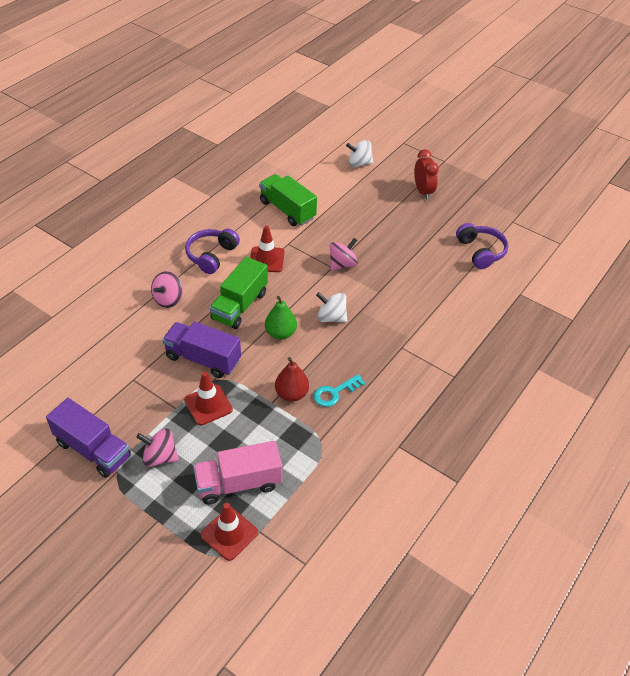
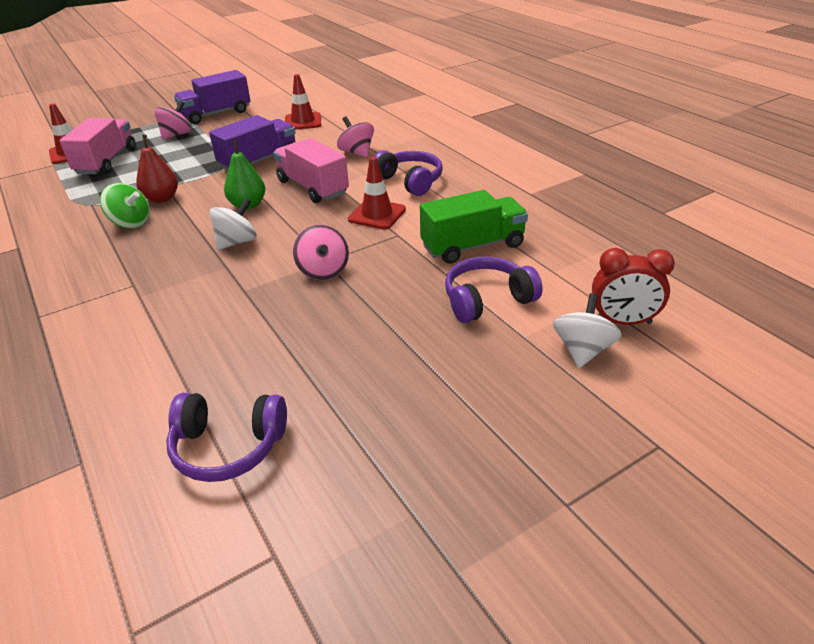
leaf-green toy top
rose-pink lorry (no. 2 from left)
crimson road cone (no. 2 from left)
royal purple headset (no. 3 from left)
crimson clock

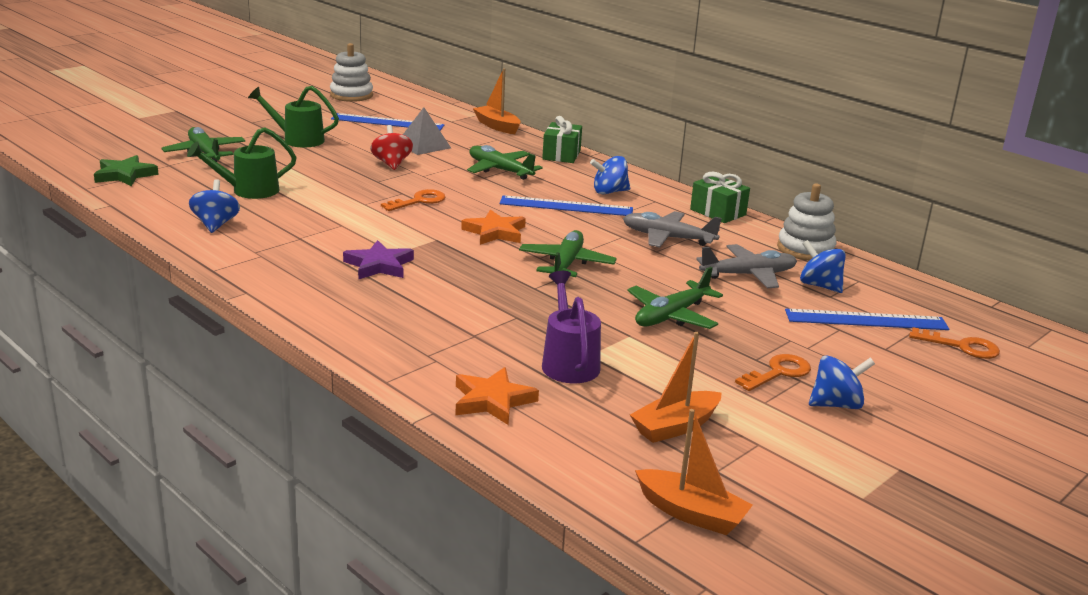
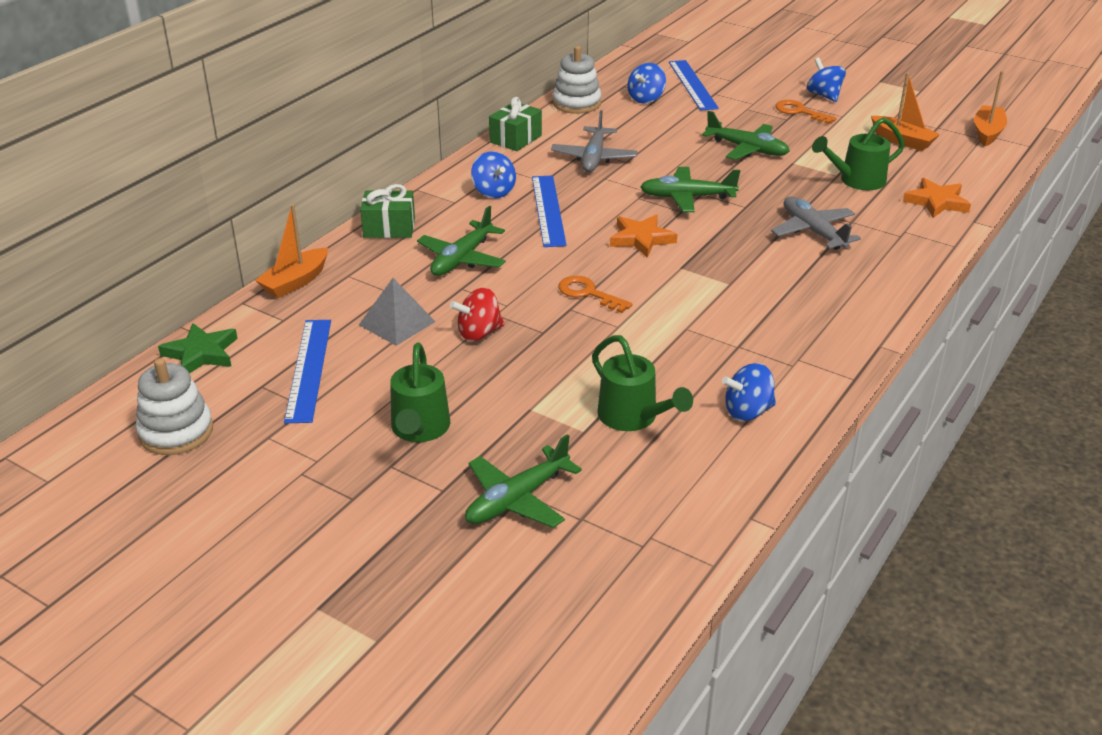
leaf-green five-pointed star
gray toy plane (no. 2 from left)
leaf-green sprinkling can (no. 3 from left)
royal purple five-pointed star
orange key (no. 3 from left in the first image)

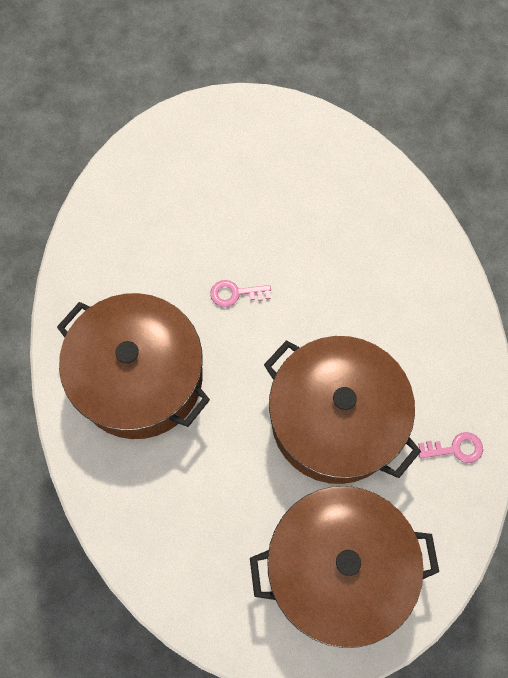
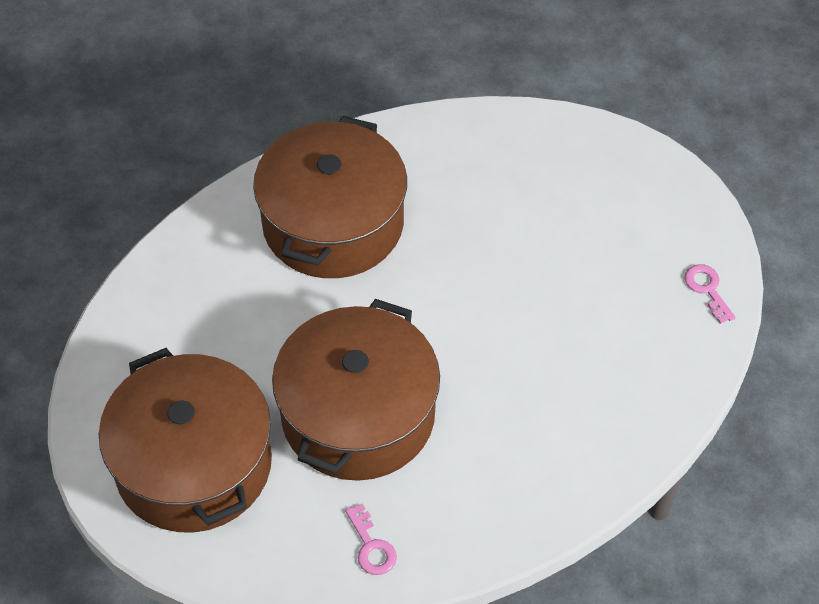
rose-pink key (no. 2 from left)

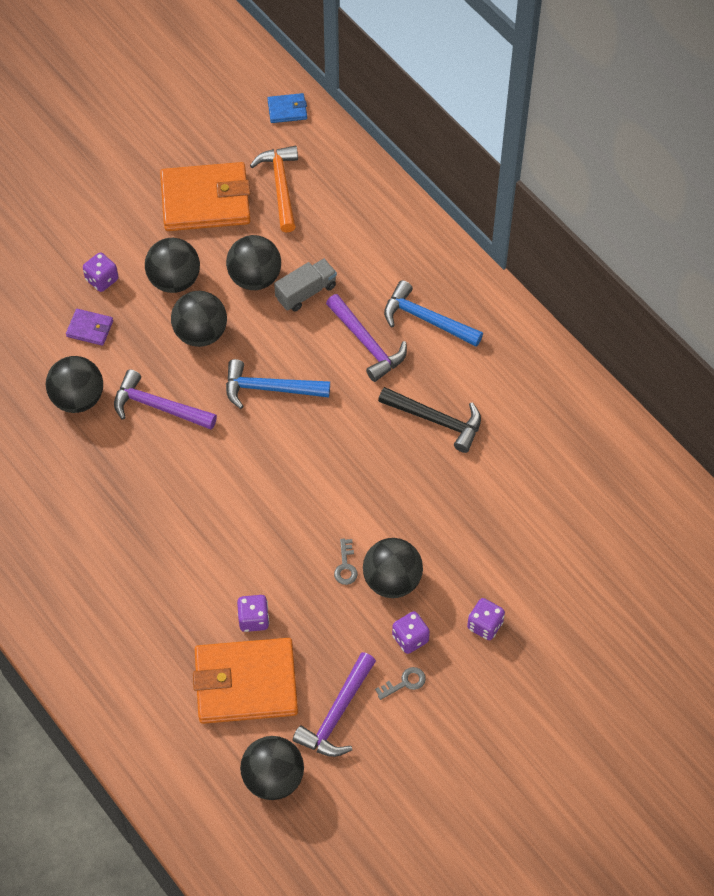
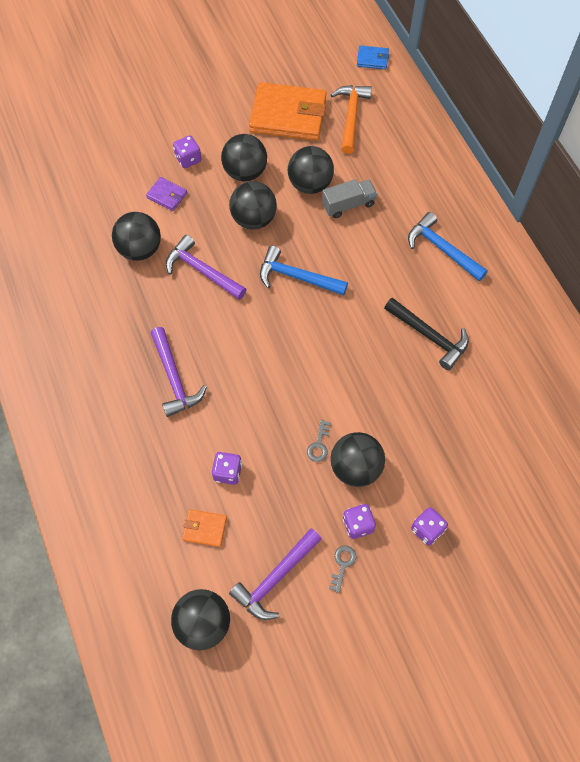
royal purple claw hammer (no. 1 from left)
orange wallet (no. 1 from left)
gray key (no. 2 from left)

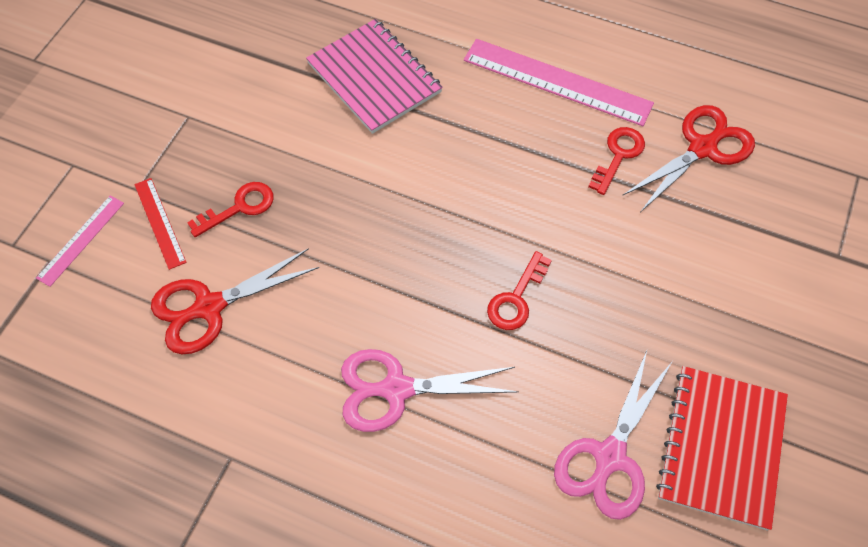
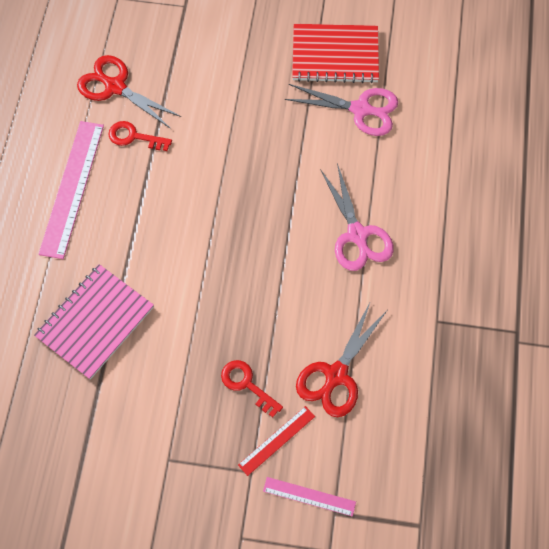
crimson shears (no. 2 from left)
crimson key (no. 2 from left in the first image)

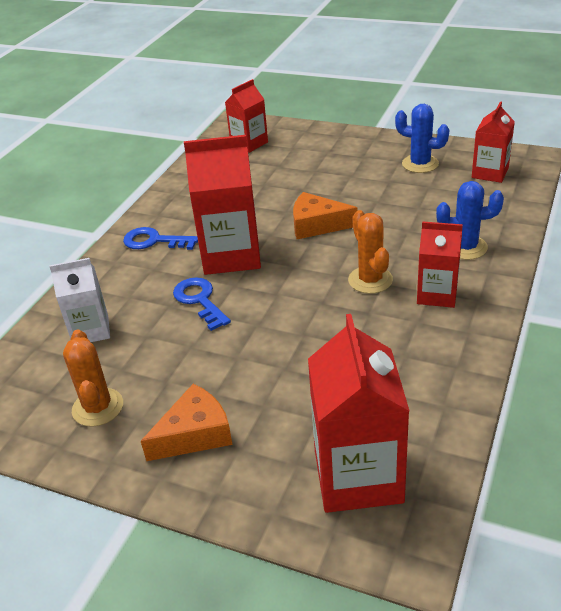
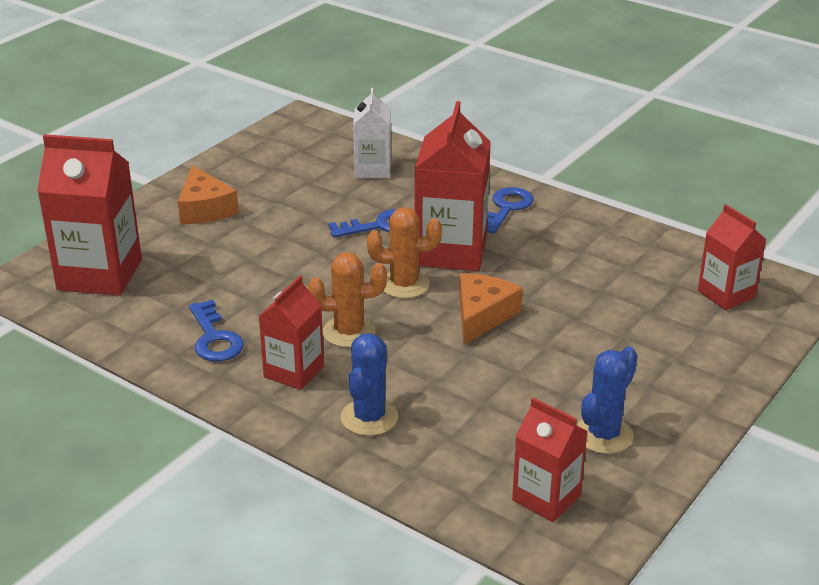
cobalt key (no. 1 from left)
orange saguaro cactus (no. 2 from left)

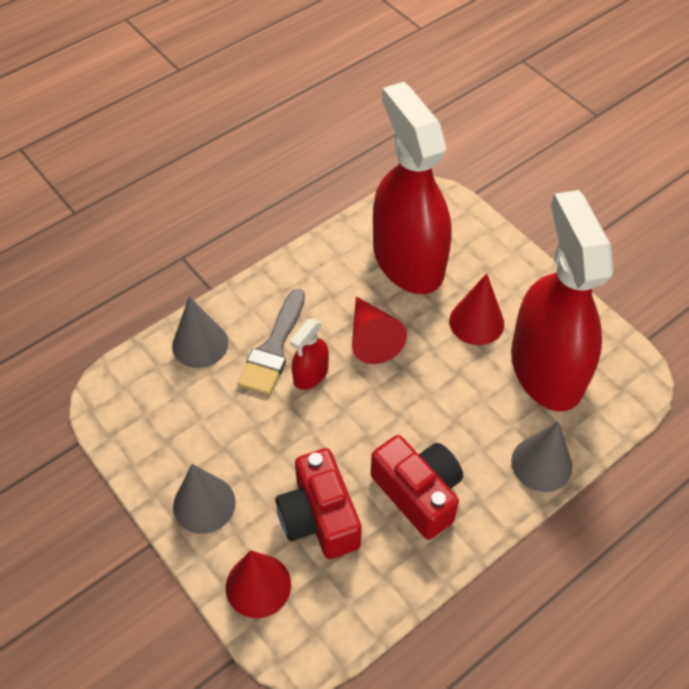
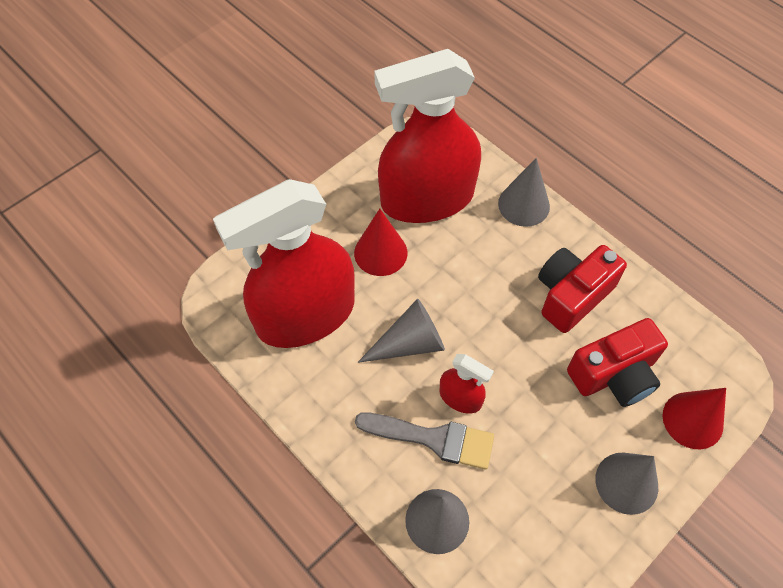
gray solid cone (no. 1 from left)

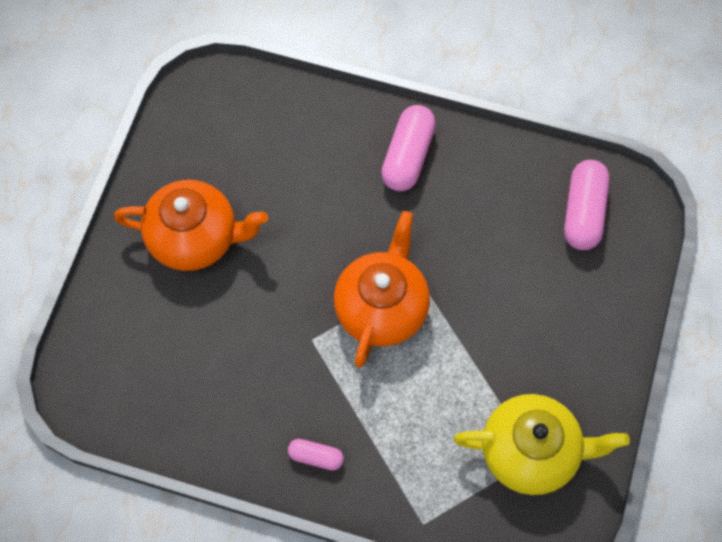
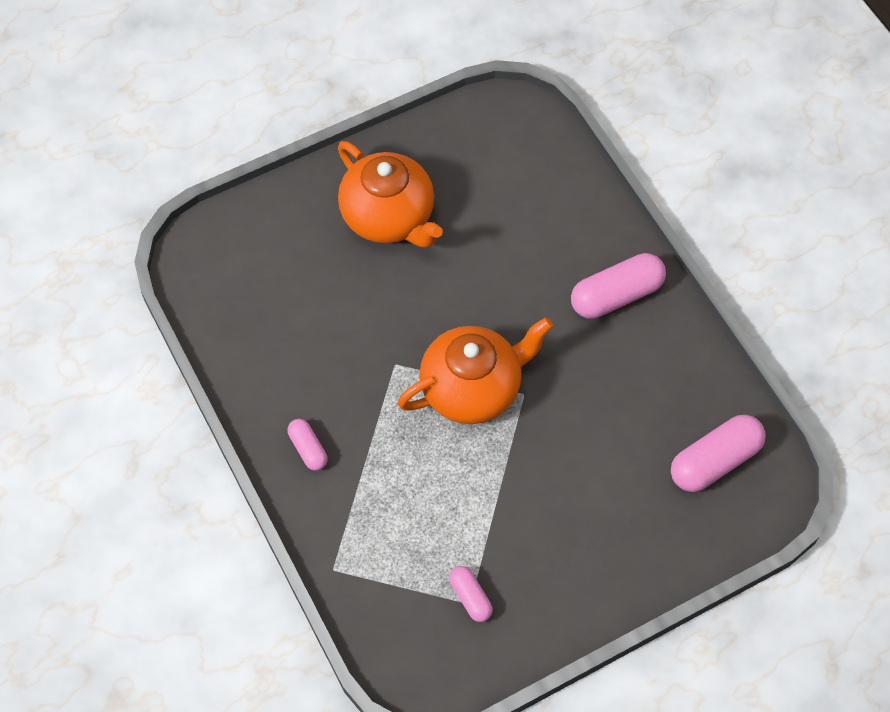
rose-pink capsule (no. 2 from left)

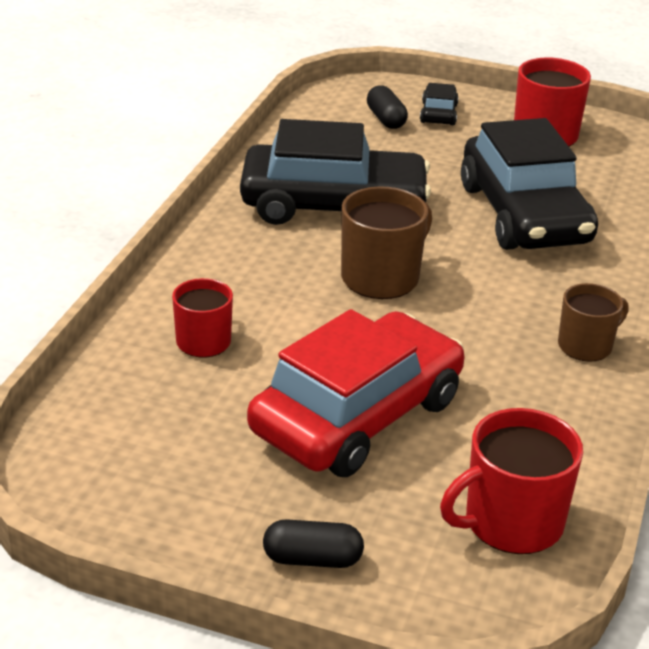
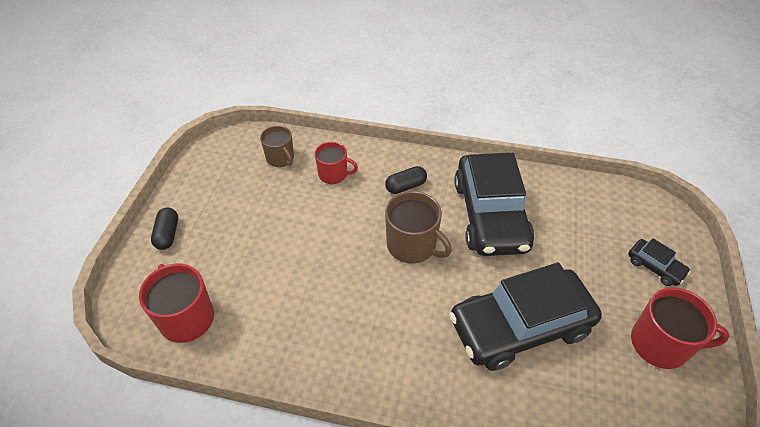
russet coffee mug (no. 1 from left)
jet-black capsule (no. 2 from left)
jet-black car (no. 3 from left)
crimson car

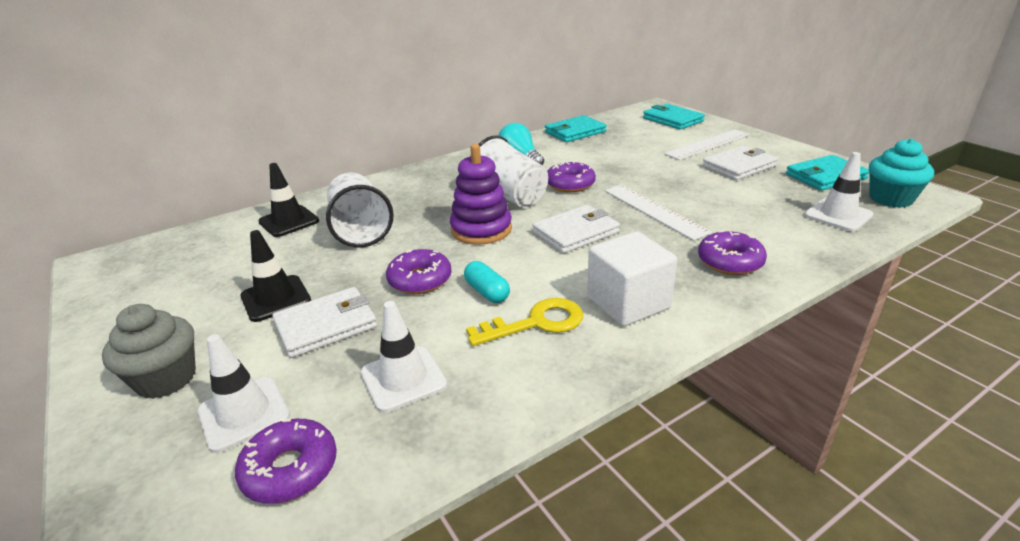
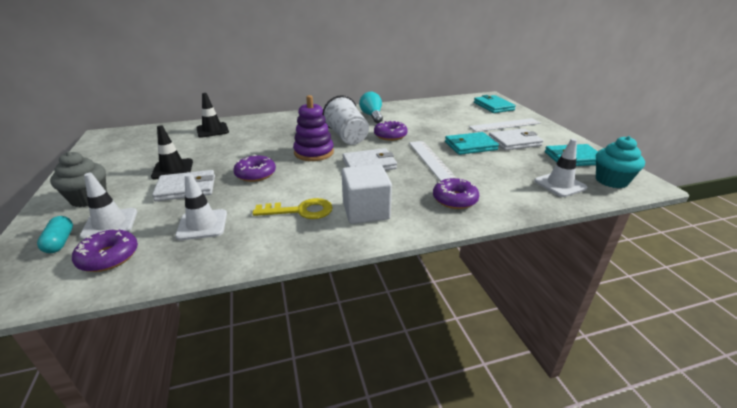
teal capsule
teal wallet (no. 1 from left)
pure white cup (no. 1 from left in the first image)

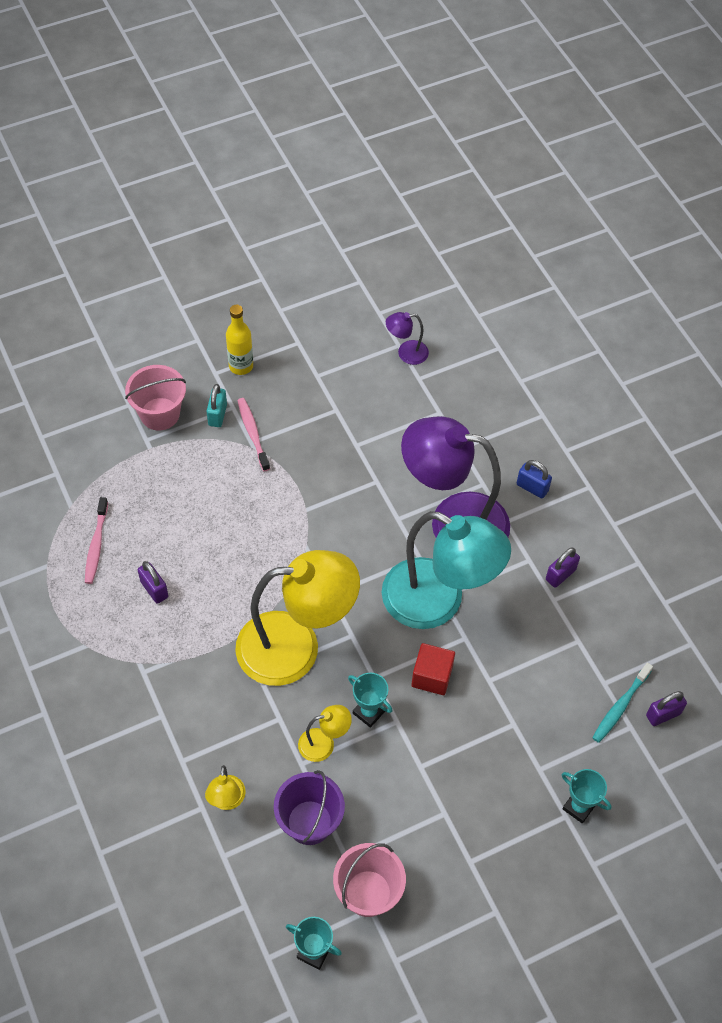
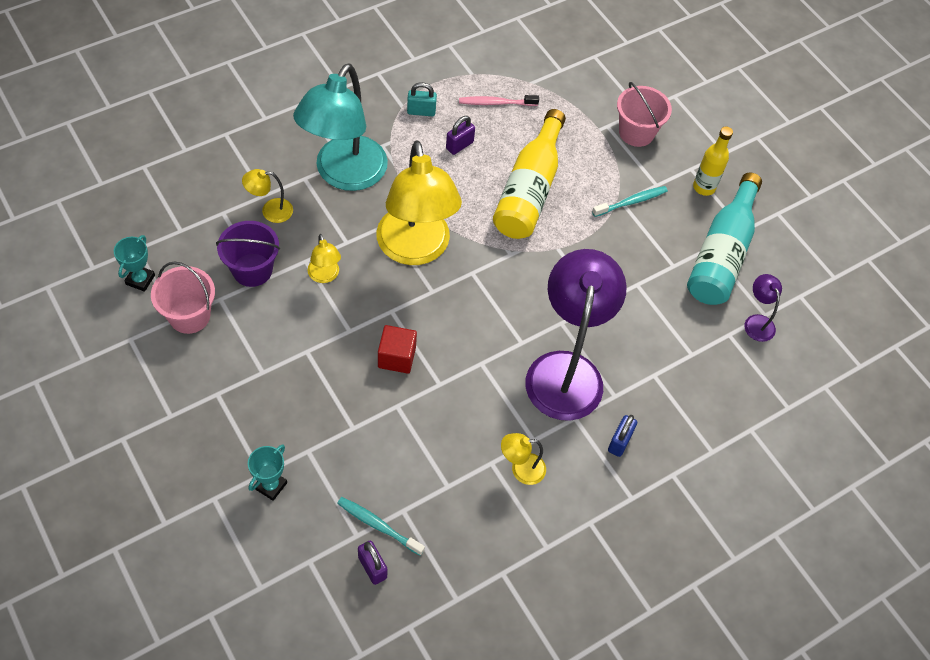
teal reading lamp
teal padlock
bright yellow bottle (no. 1 from left)
bright yellow reading lamp (no. 4 from left)
teal tooth brush (no. 2 from left)
teal bottle
teal award cup (no. 2 from left in the first image)

